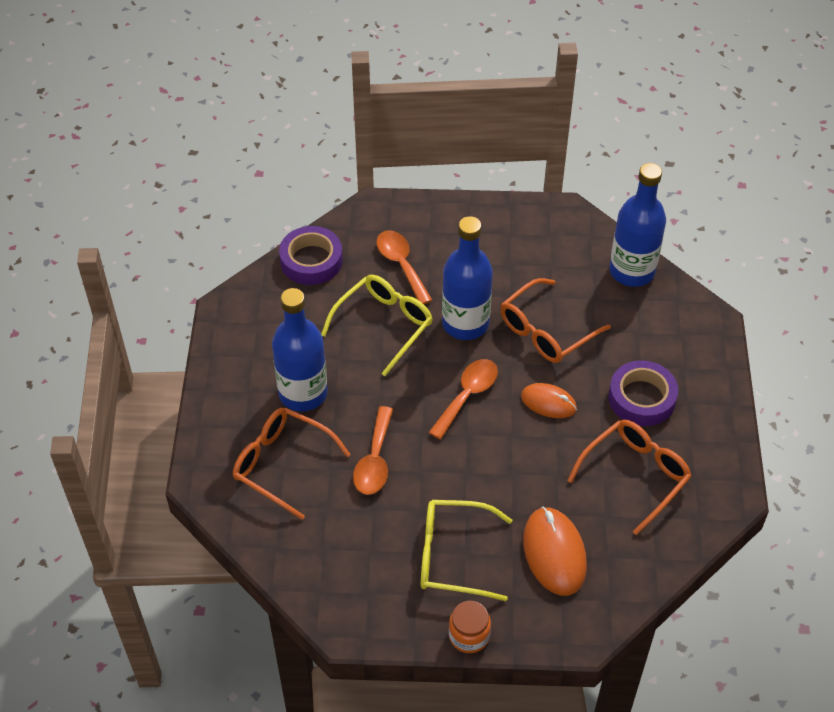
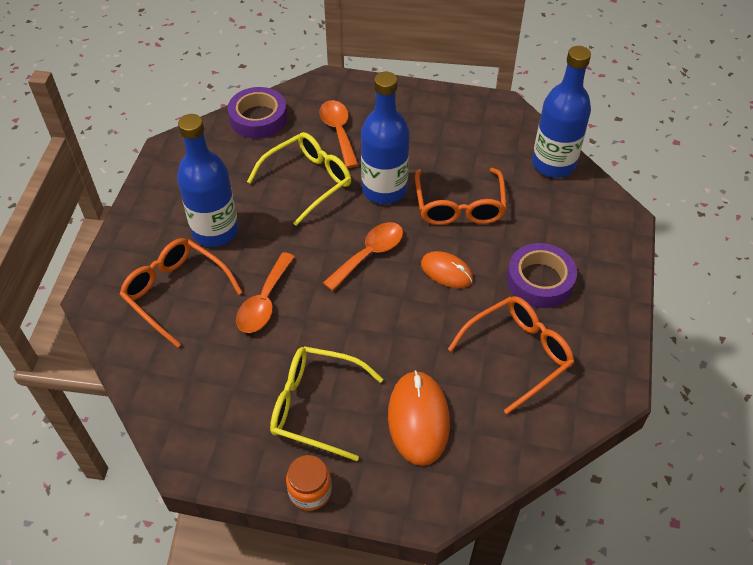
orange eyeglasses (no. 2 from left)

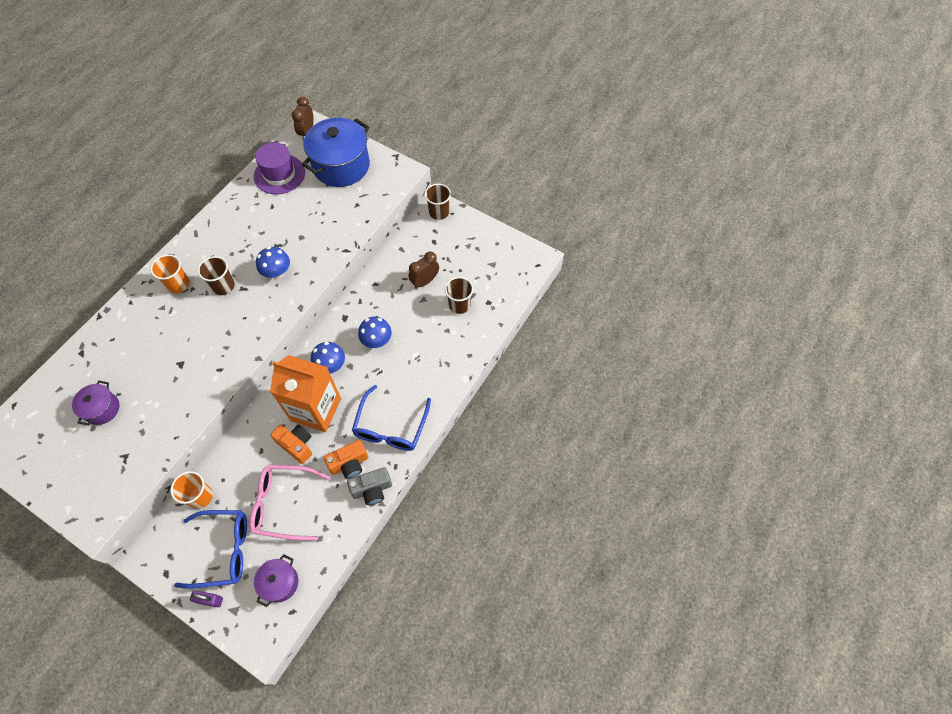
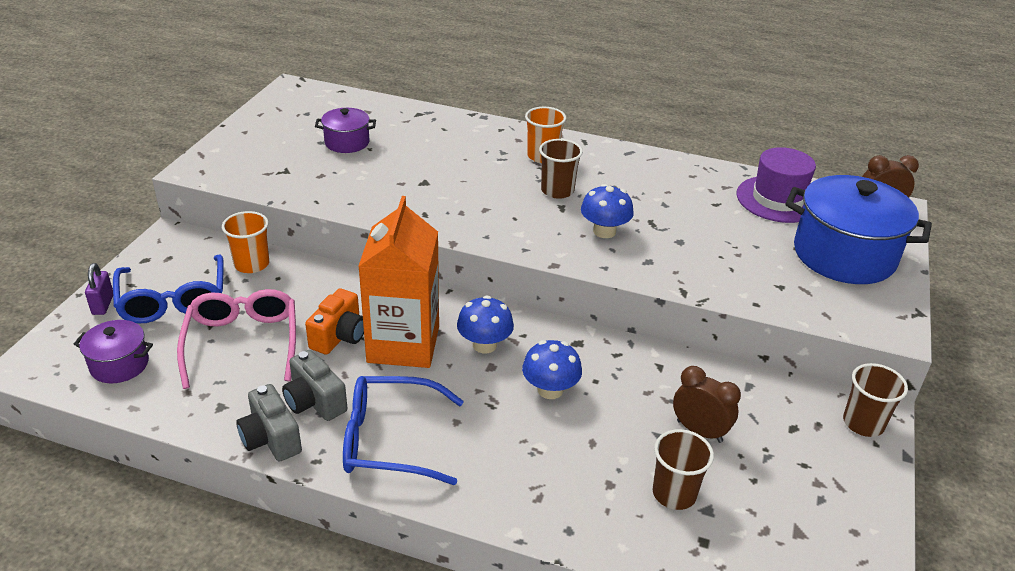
gray compact camera (no. 2 from left)

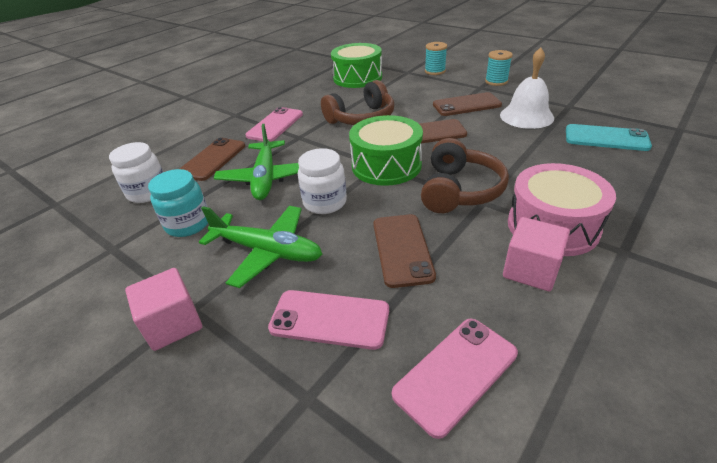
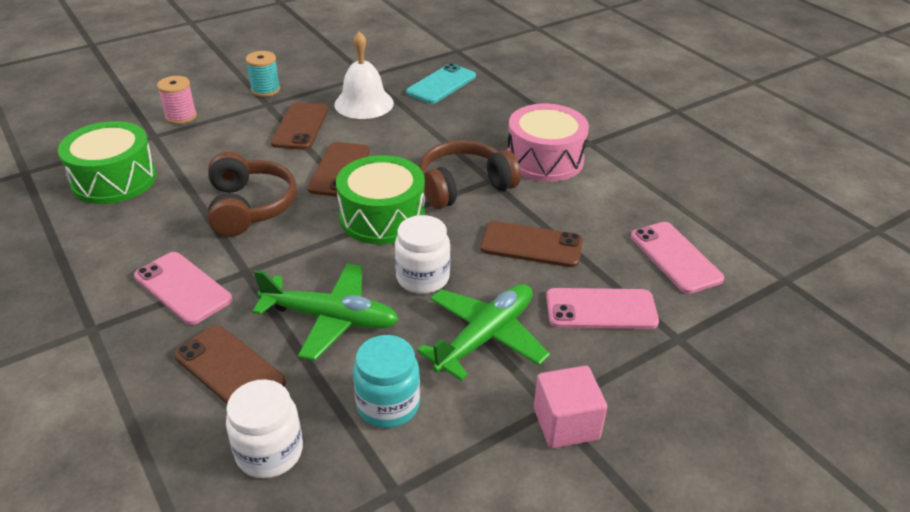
rose-pink reel of thread
russet headset (no. 2 from left)
rose-pink phone (no. 2 from left)
rose-pink solid cube (no. 2 from left in the first image)

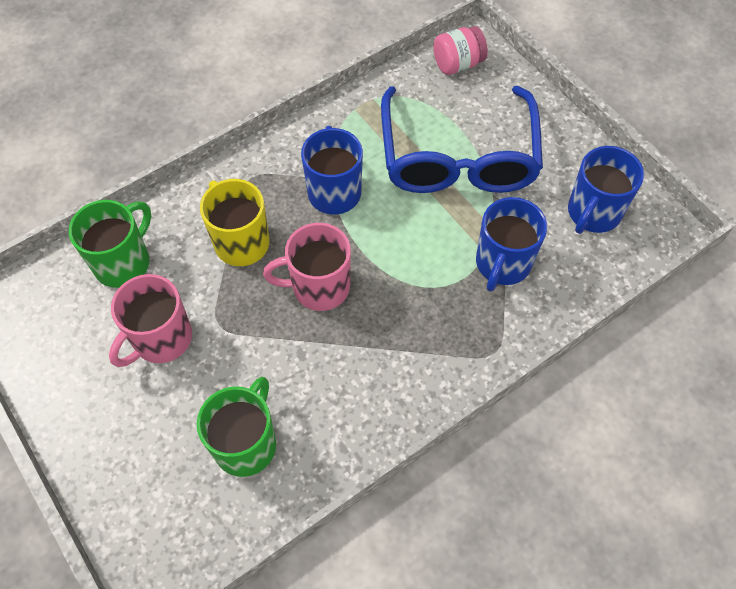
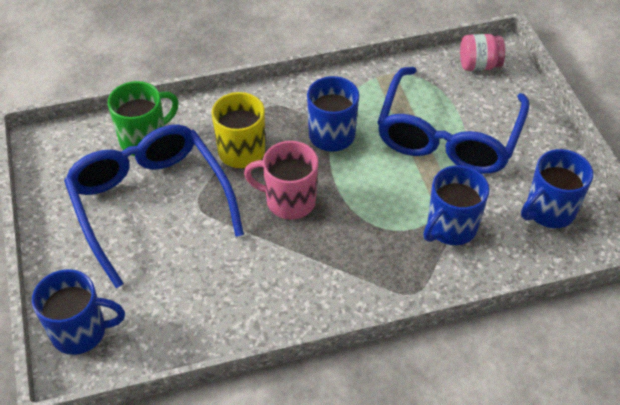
cobalt coffee mug (no. 1 from left)
cobalt eyeglasses (no. 1 from left)
leaf-green coffee mug (no. 2 from left in the first image)

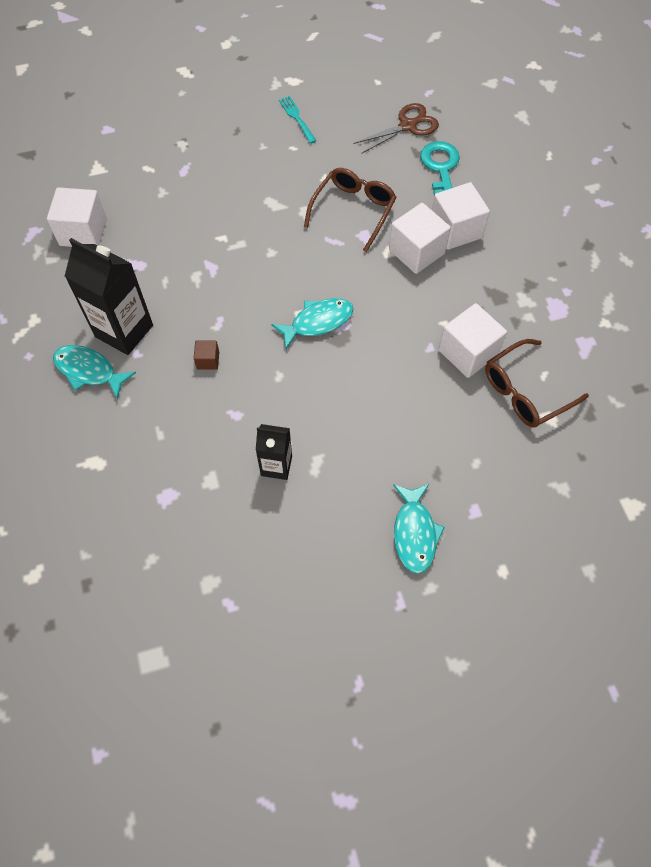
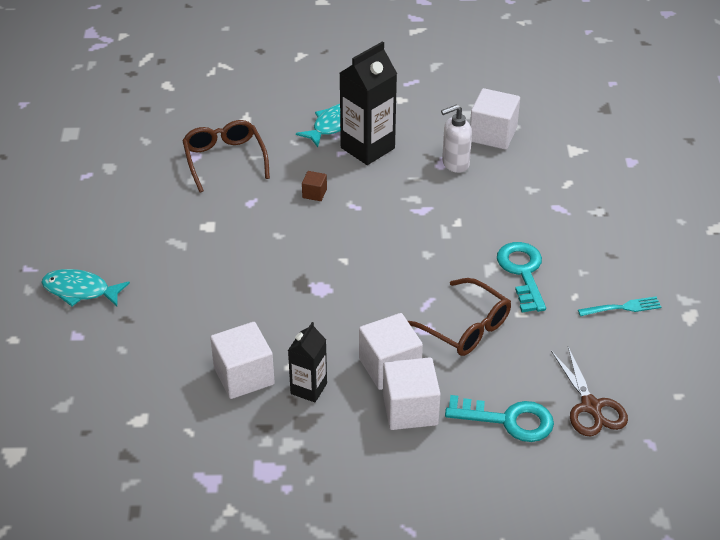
russet eyeglasses (no. 1 from left)
jet-black carton (no. 1 from left)
pure white pump bottle
teal key (no. 2 from left)
teal fish (no. 2 from left in the first image)

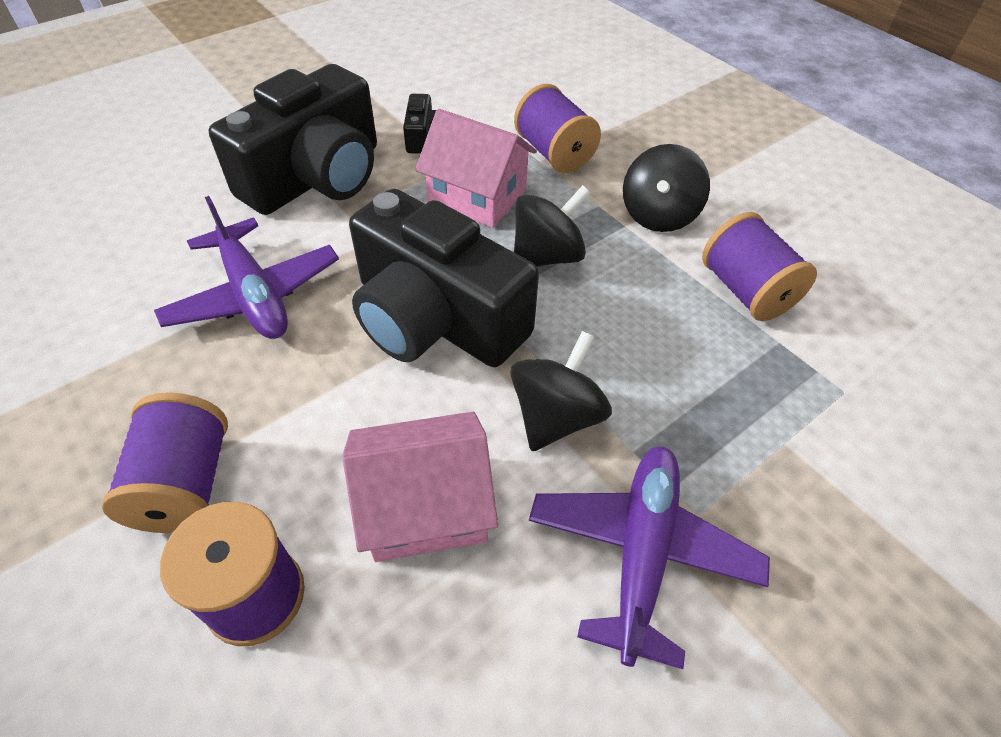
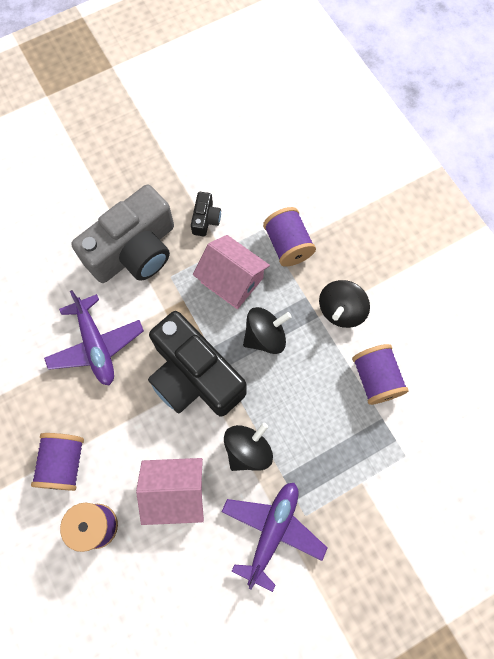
gray compact camera

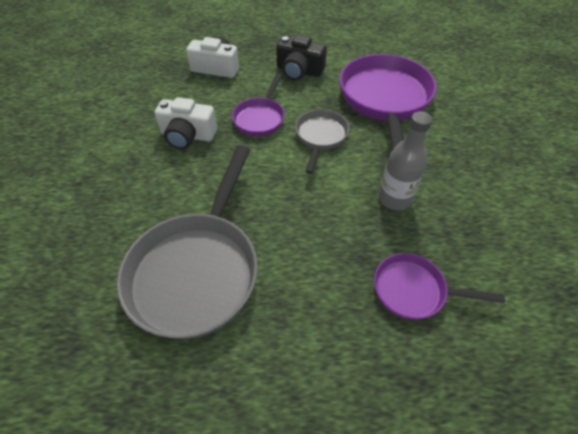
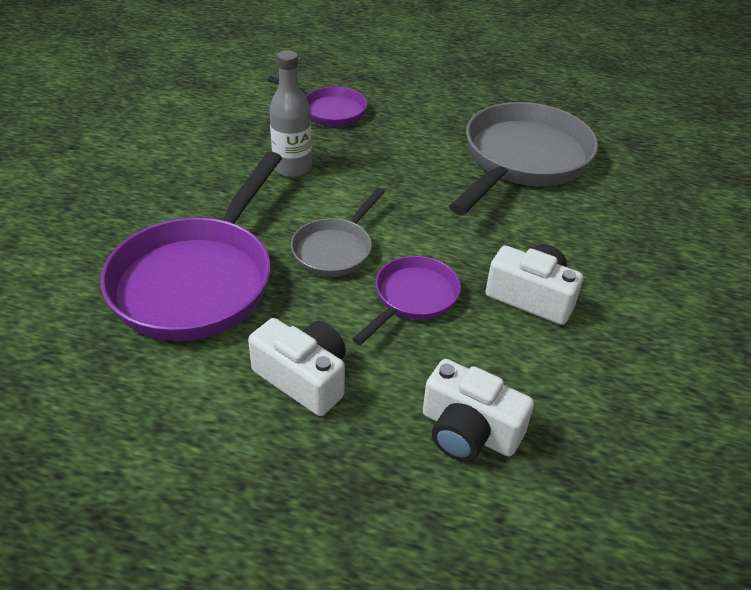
pure white compact camera (no. 1 from left)

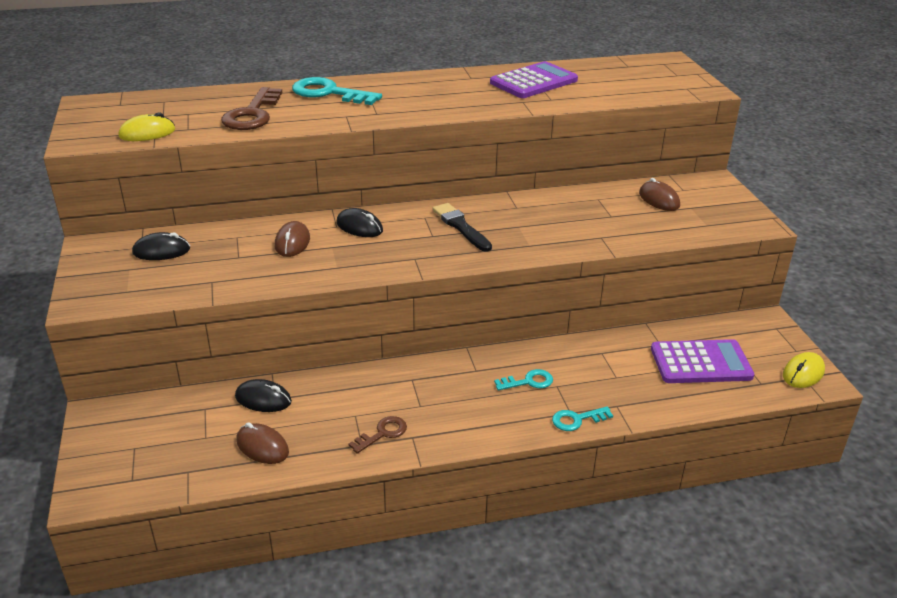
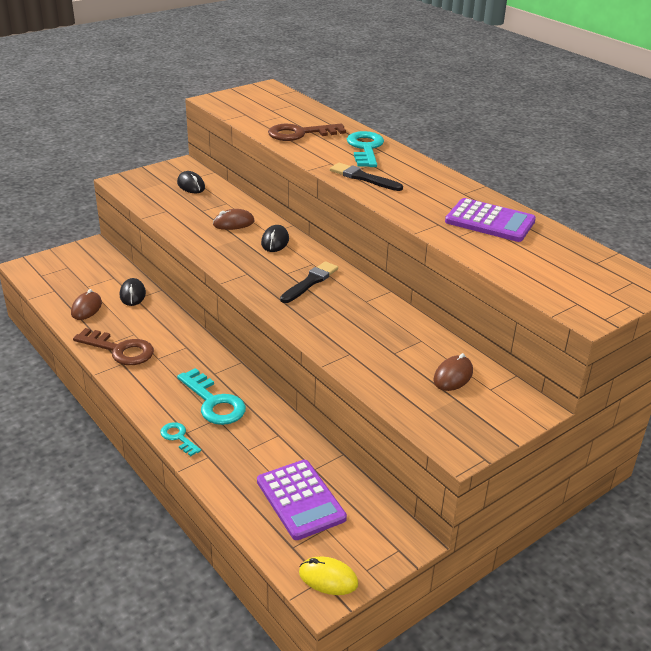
russet key (no. 1 from left)
teal key (no. 2 from left)
jet-black paint brush (no. 2 from left)
bright yellow computer mouse (no. 1 from left in the first image)

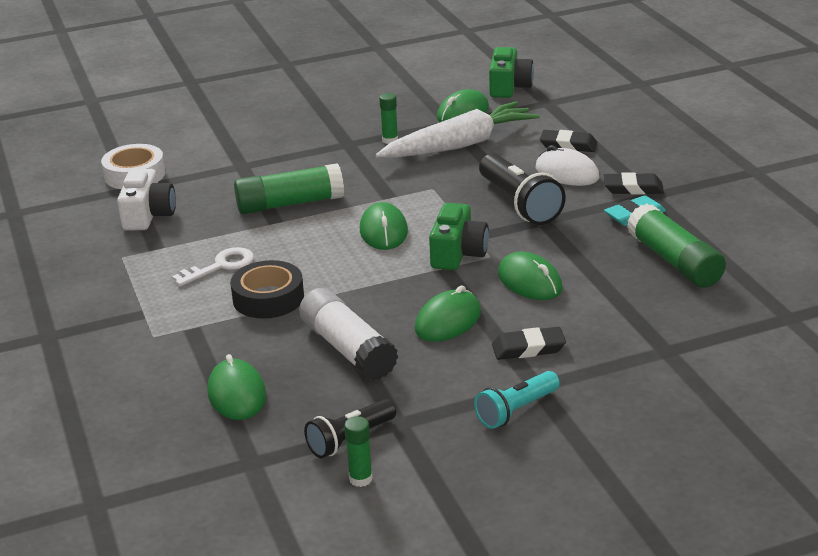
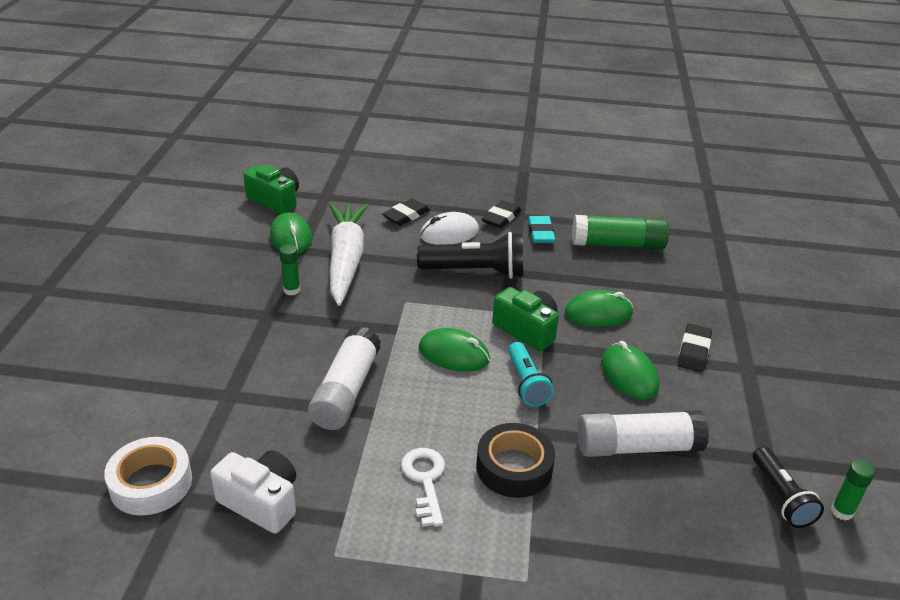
pure white glue (no. 1 from left)
teal torch
leaf-green computer mouse (no. 1 from left in the first image)

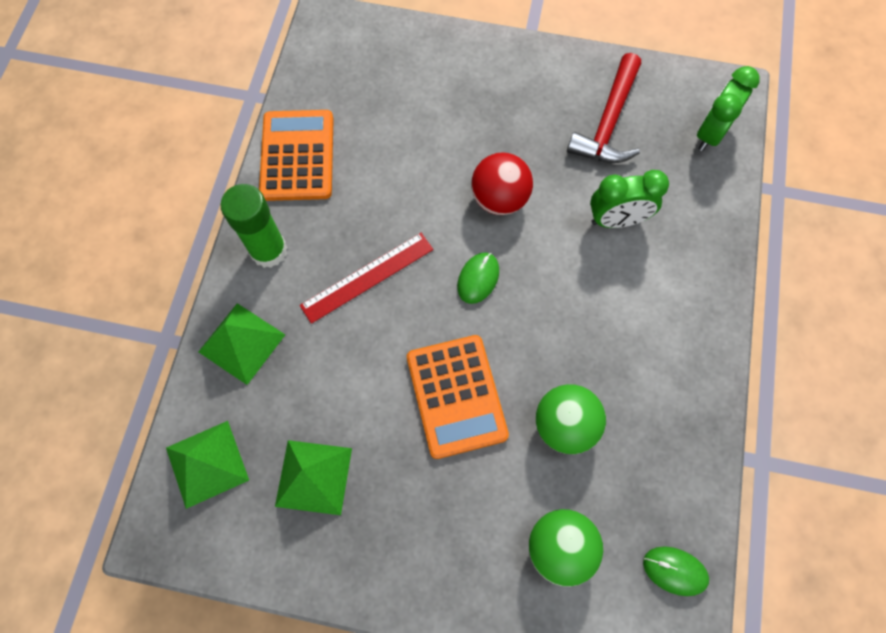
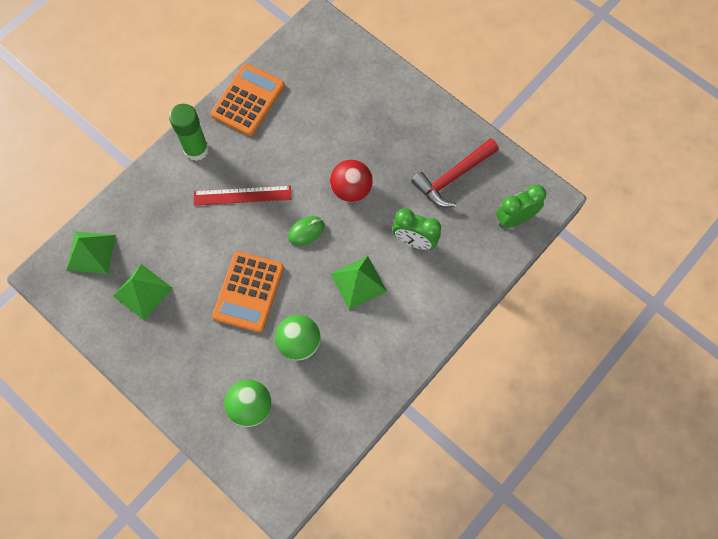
leaf-green pyramid (no. 3 from left)
leaf-green computer mouse (no. 2 from left in the first image)

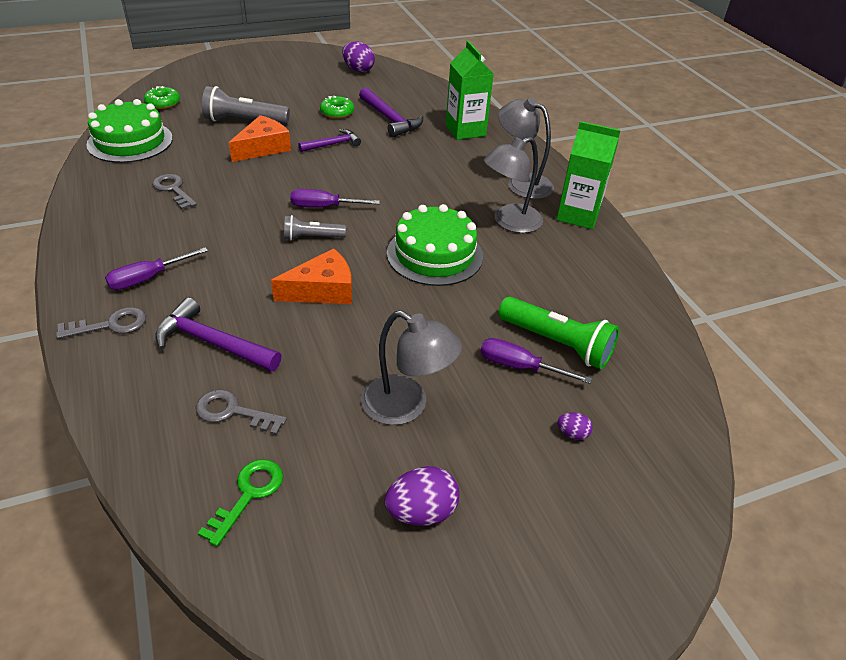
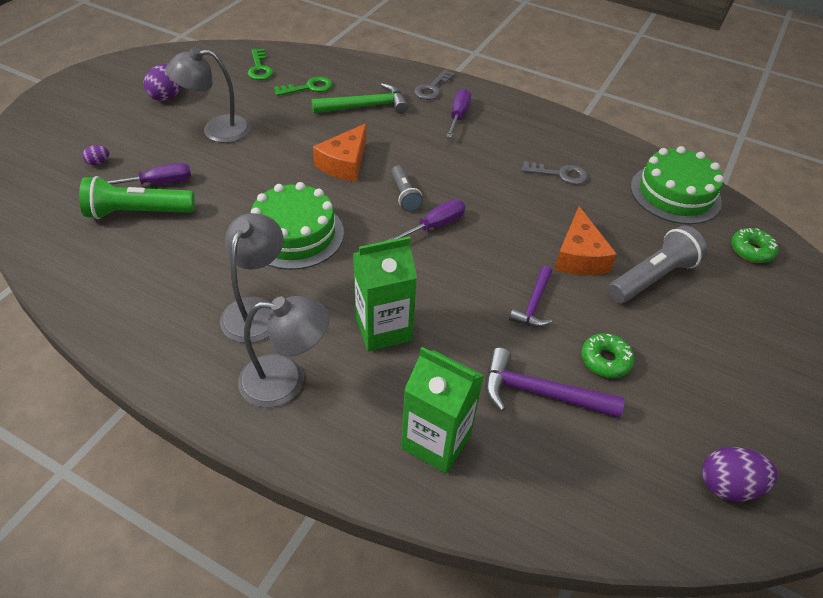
leaf-green key (no. 2 from left)
leaf-green claw hammer
leaf-green carton (no. 1 from left)
gray torch (no. 1 from left)

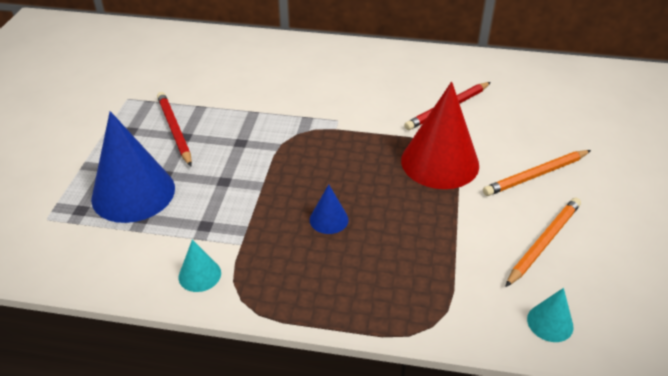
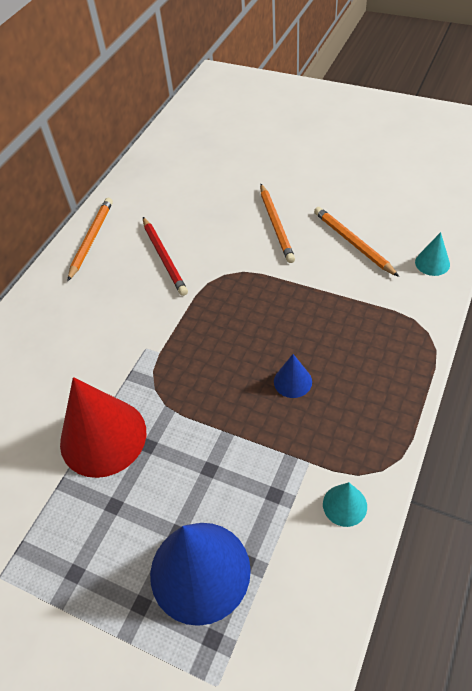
crimson solid cone
orange wooden pencil (no. 1 from left)
crimson wooden pencil (no. 1 from left in the first image)

